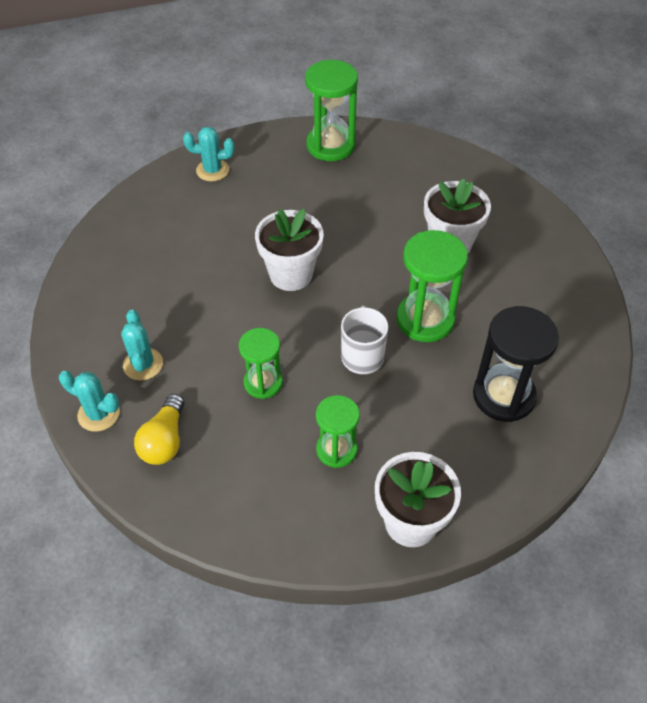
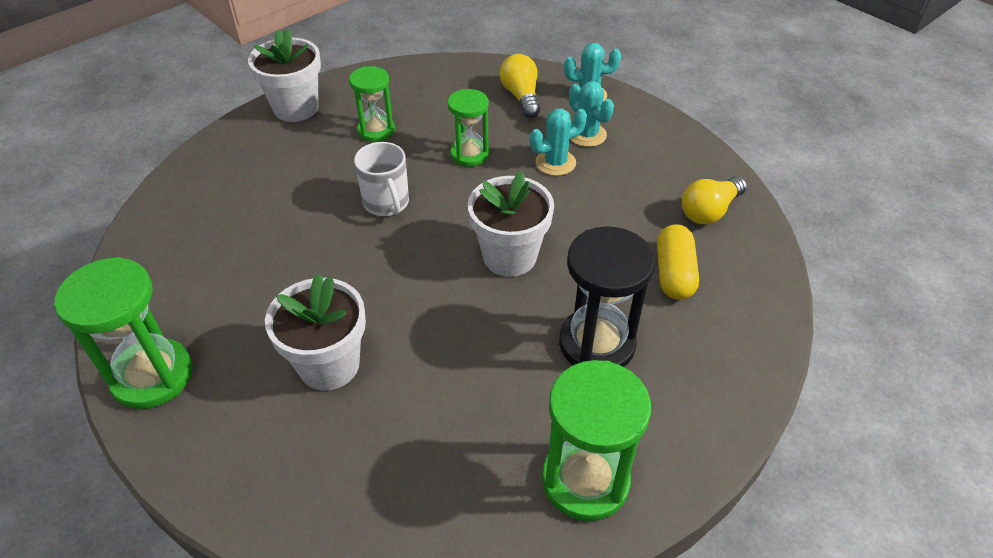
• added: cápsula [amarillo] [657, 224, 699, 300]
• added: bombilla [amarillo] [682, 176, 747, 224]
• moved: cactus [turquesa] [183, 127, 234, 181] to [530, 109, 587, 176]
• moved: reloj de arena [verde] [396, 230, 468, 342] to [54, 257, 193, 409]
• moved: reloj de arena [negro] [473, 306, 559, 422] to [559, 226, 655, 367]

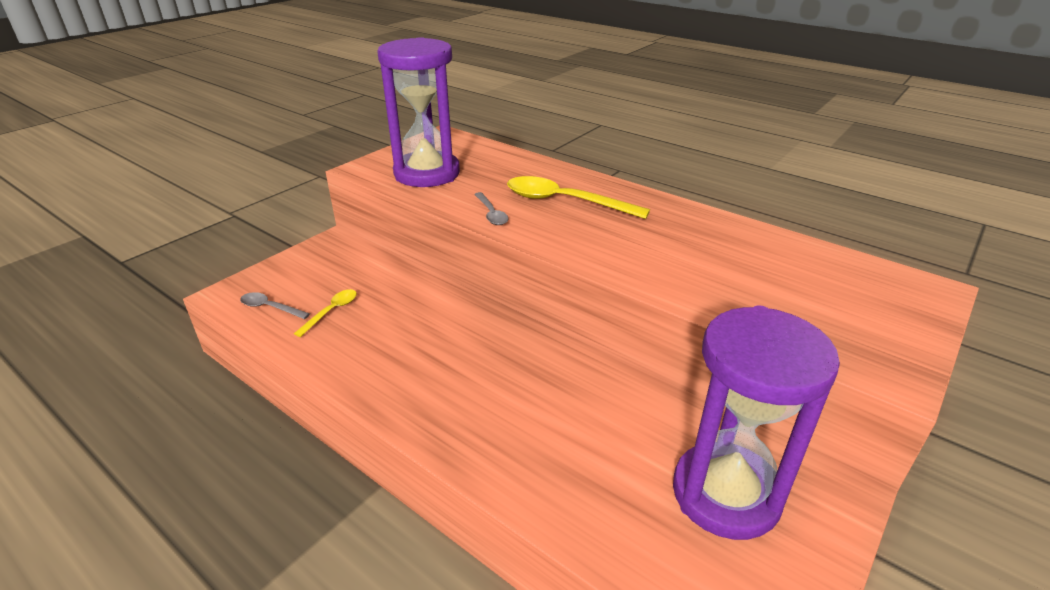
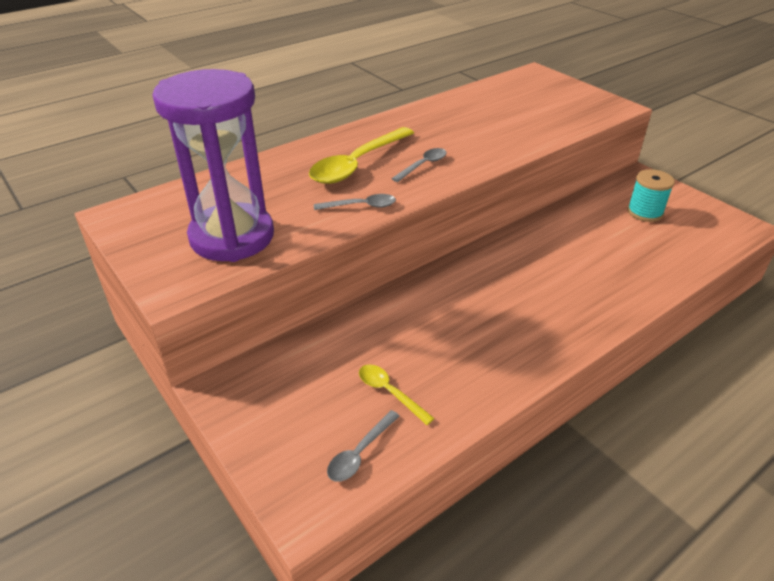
• added: cuchara [gris] [391, 148, 447, 182]
• replaced: reloj de arena [morado] [673, 305, 840, 540] to carrete [turquesa] [627, 169, 675, 222]

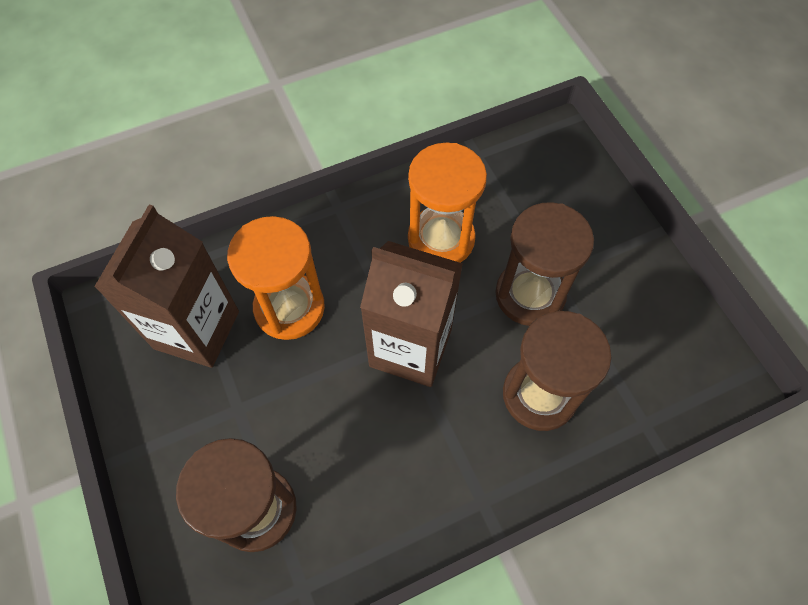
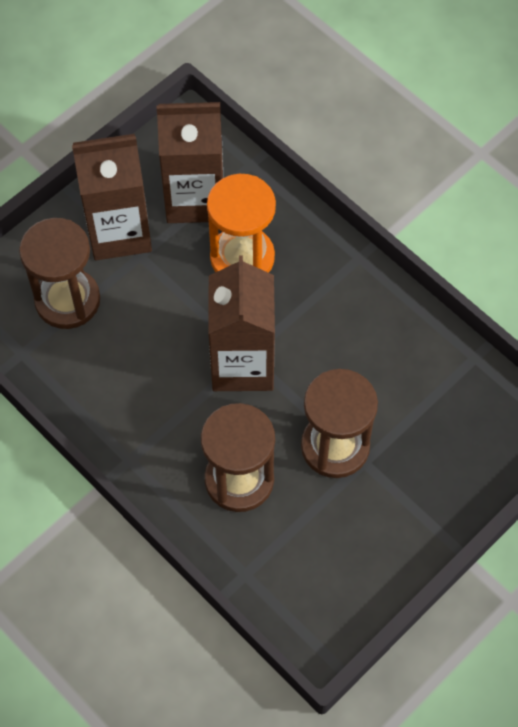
• removed: reloj de arena [naranja] [408, 142, 487, 263]
• added: cartón de leche [marrón] [72, 134, 152, 260]

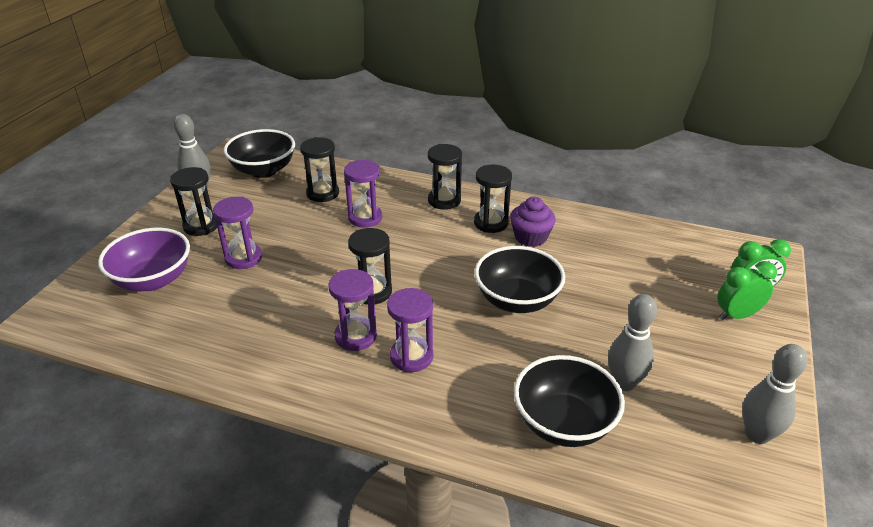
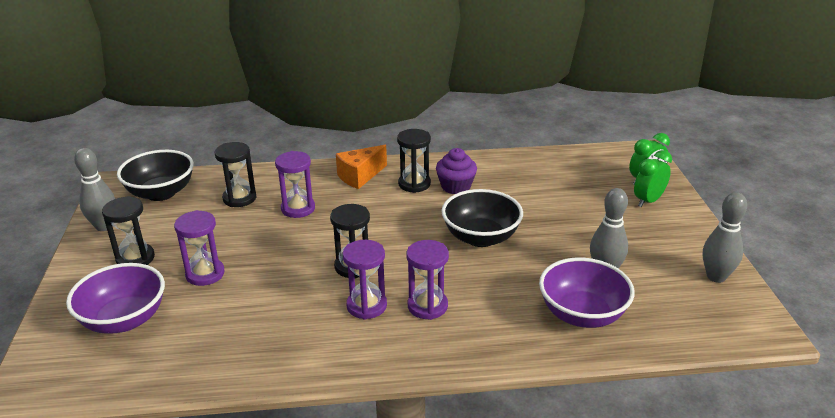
• replaced: reloj de arena [negro] [428, 144, 462, 210] to queso [naranja] [336, 145, 387, 189]
• recoloured: cuenco [negro] [514, 355, 625, 447] to cuenco [morado] [539, 258, 635, 328]

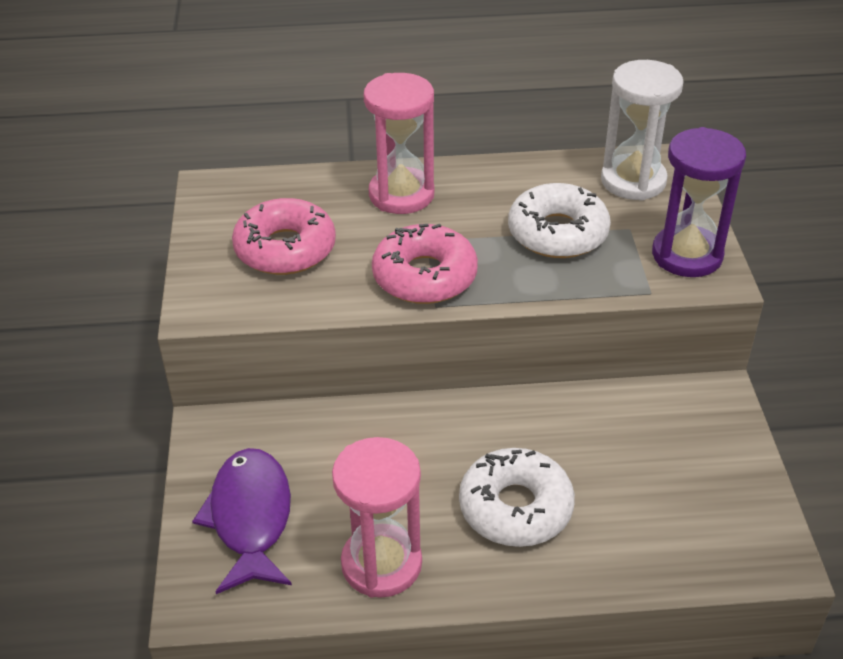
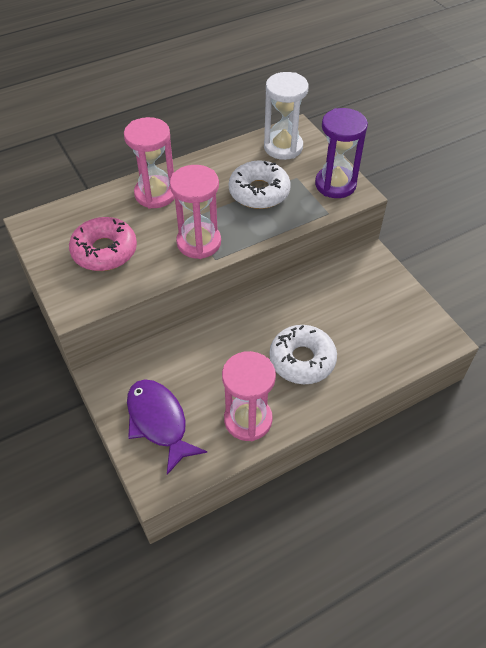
• replaced: rosquilla [rosa] [372, 224, 478, 304] to reloj de arena [rosa] [170, 165, 221, 259]

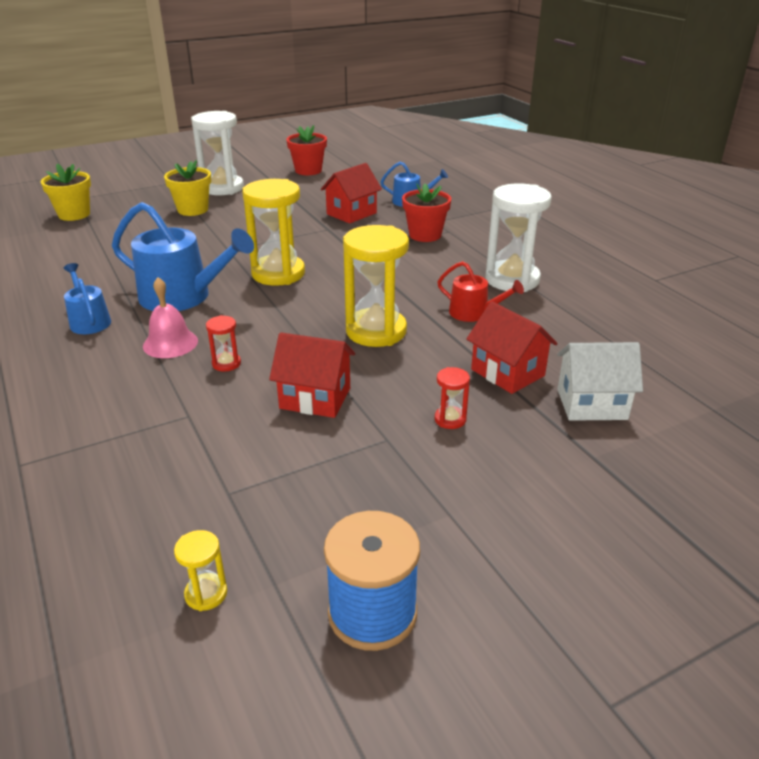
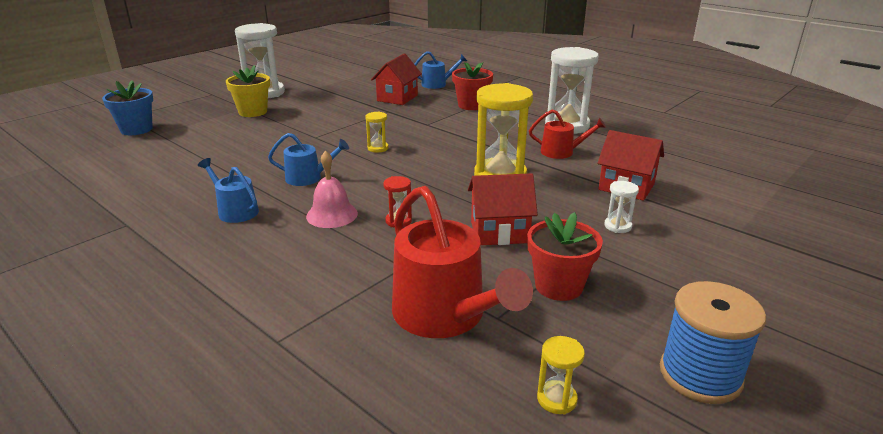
• removed: casa [blanco] [557, 342, 643, 421]
• added: regadera [rojo] [392, 186, 533, 338]
• moved: maceta [rojo] [286, 125, 327, 175] to [527, 212, 603, 301]
• recoloured: maceta [amarillo] [41, 163, 91, 221] to maceta [azul] [102, 80, 153, 135]
• recoloured: reloj de arena [rojo] [435, 367, 470, 429] to reloj de arena [blanco] [604, 181, 639, 233]
• resized: regadera [azul] [112, 202, 254, 311] = [268, 133, 349, 186] x0.54
• resized: reloj de arena [amarillo] [243, 179, 305, 286] = [365, 111, 389, 153] x0.44

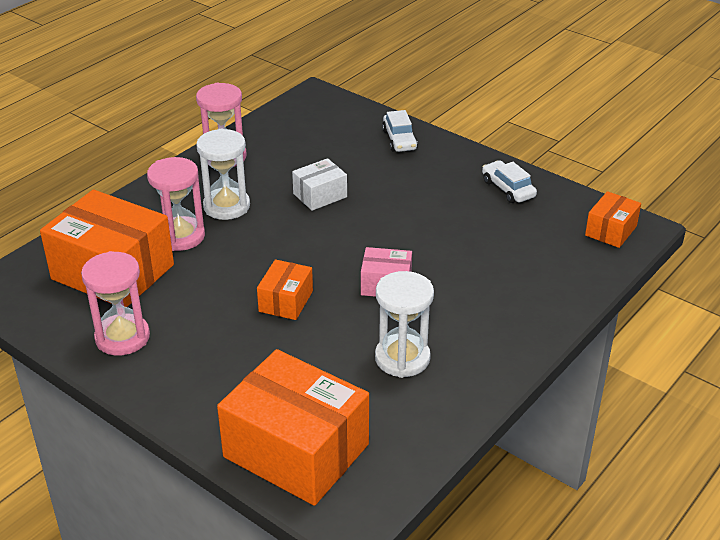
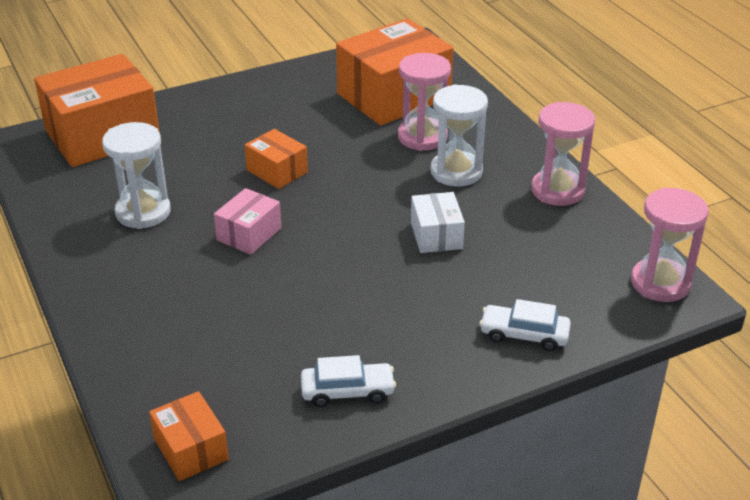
• moved: reloj de arena [rosa] [81, 251, 150, 356] to [631, 188, 709, 302]

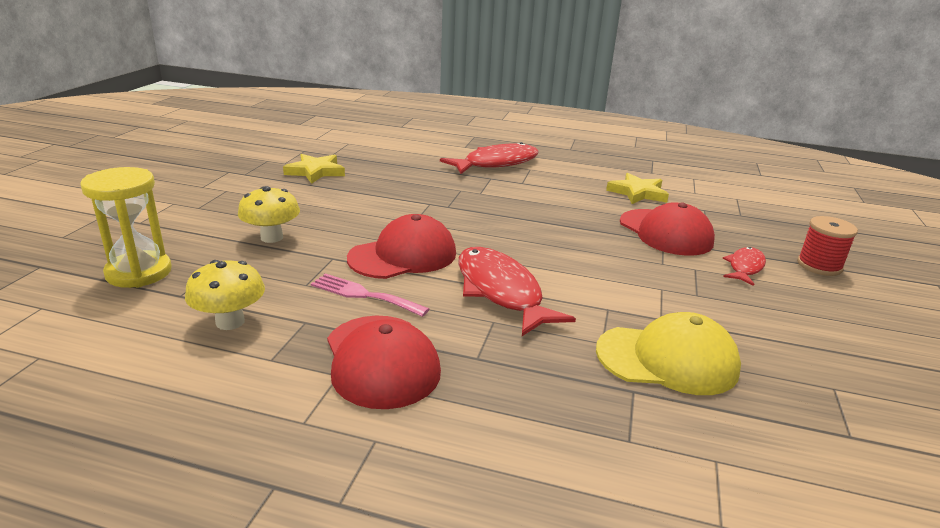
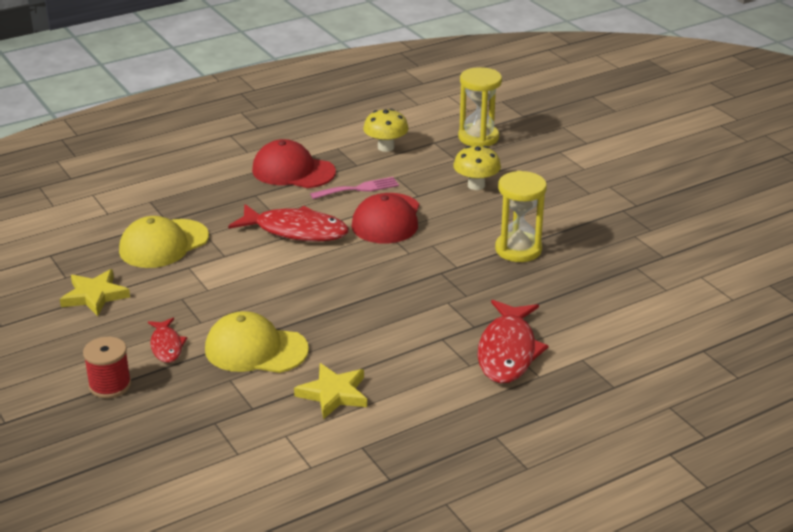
• added: reloj de arena [amarillo] [495, 171, 547, 262]
• moved: estrella [amarillo] [283, 154, 345, 184] to [60, 269, 130, 316]
• recoloured: gorra [rojo] [620, 202, 715, 256] to gorra [amarillo] [205, 311, 309, 373]

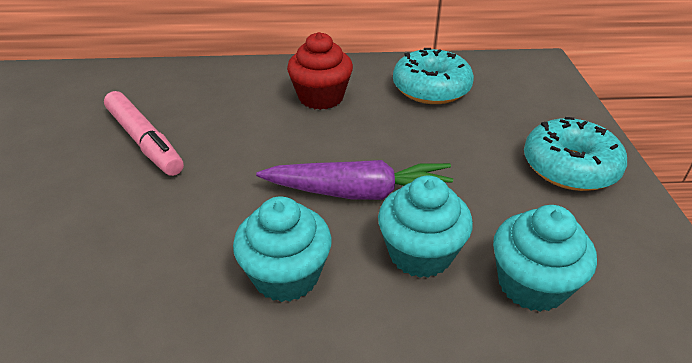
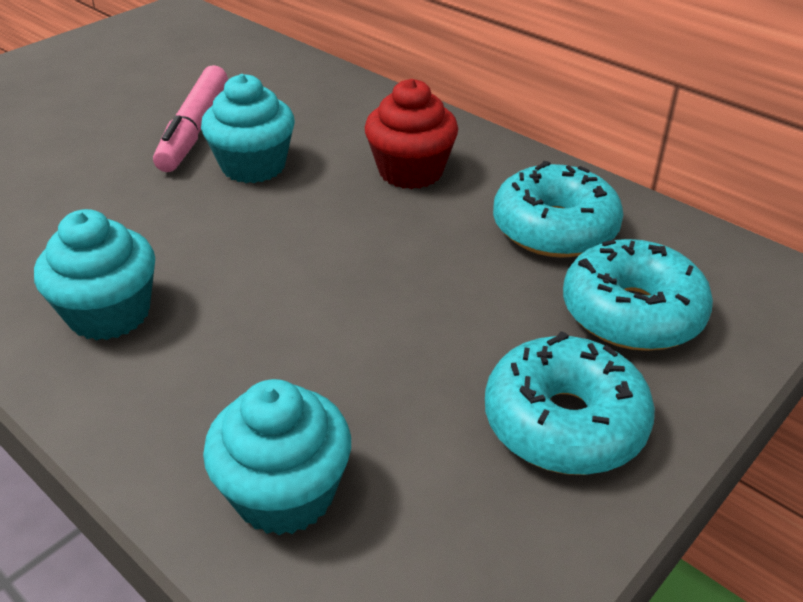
• removed: zanahoria [morado] [256, 160, 453, 200]
• added: rosquilla [turquesa] [563, 239, 713, 351]
• moved: magdalena [turquesa] [378, 176, 473, 278] to [201, 74, 295, 183]

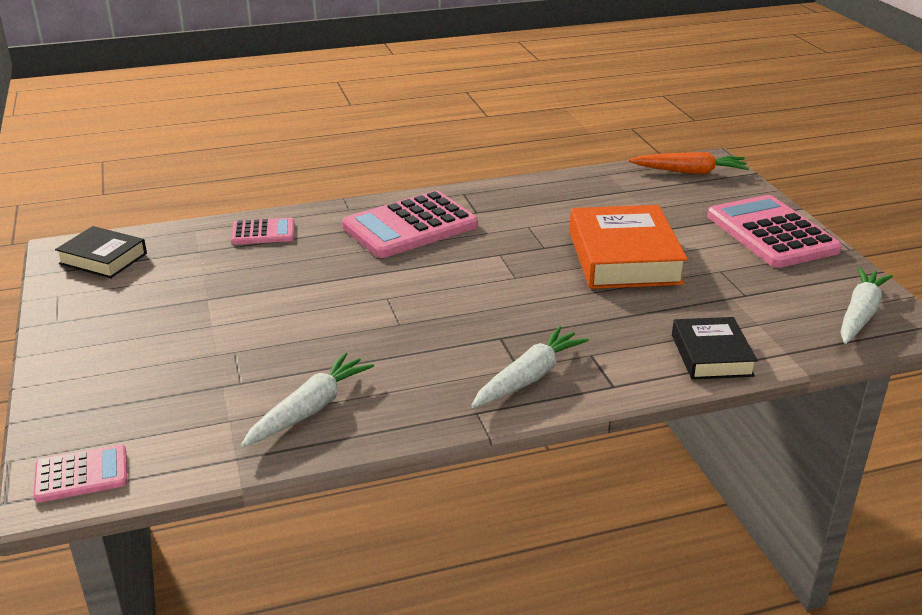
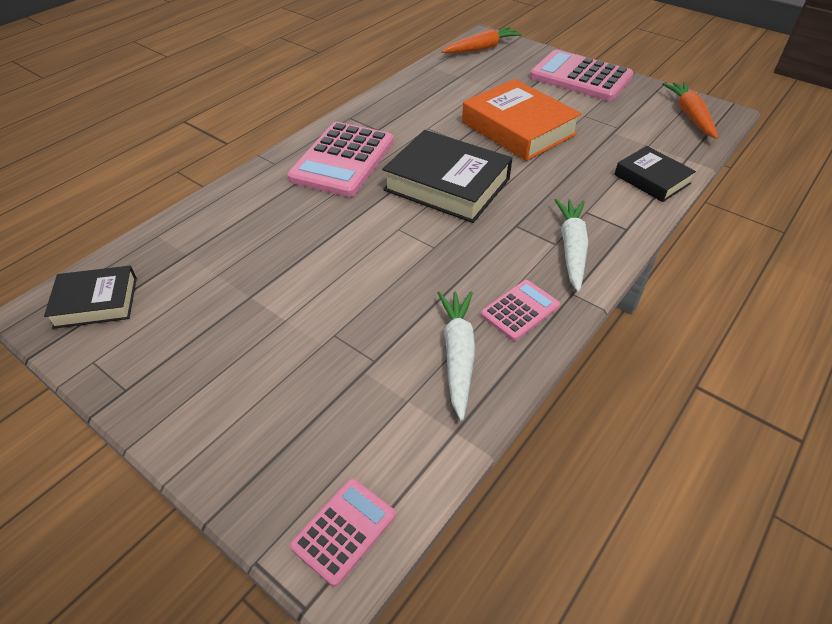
• added: libro [negro] [382, 130, 513, 223]
• moved: calculadora [rosa] [231, 218, 295, 245] to [481, 280, 560, 341]
• recoloured: zanahoria [blanco] [841, 267, 893, 344] to zanahoria [naranja] [662, 82, 718, 139]

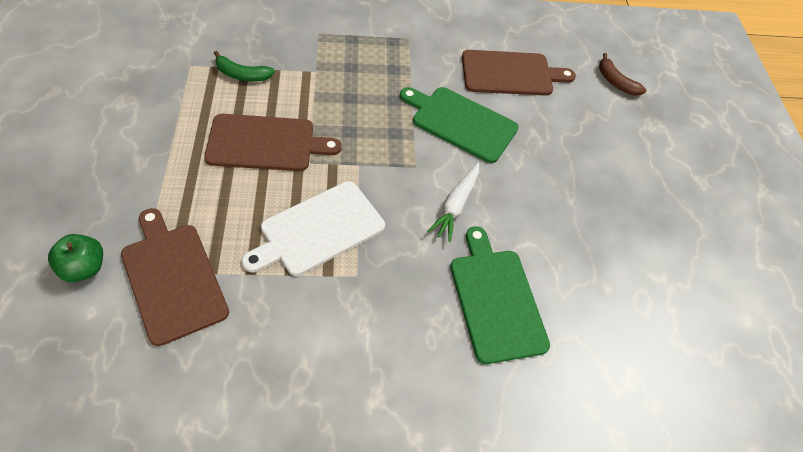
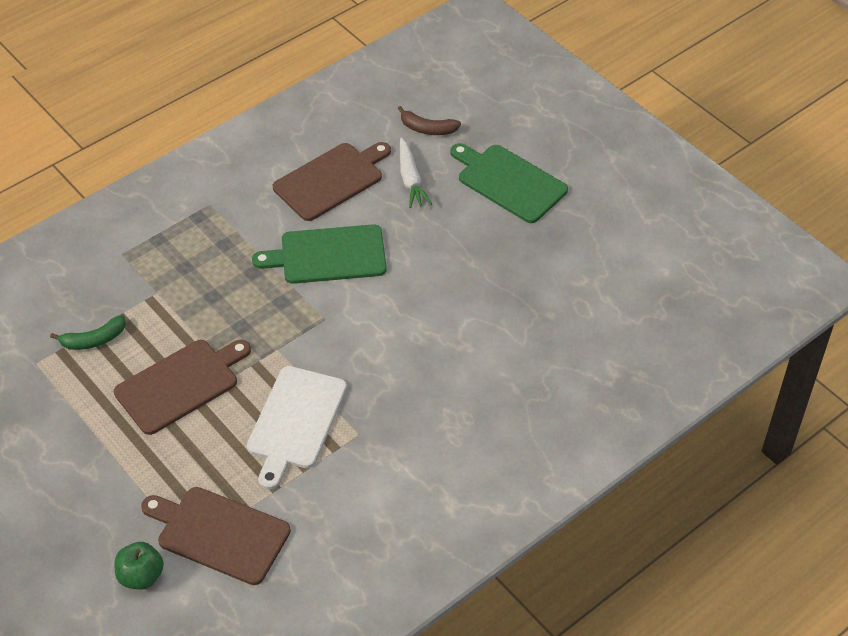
• moved: zanahoria [blanco] [427, 163, 479, 242] to [400, 137, 432, 208]
• moved: tabla de cortar [verde] [450, 226, 550, 364] to [450, 143, 568, 223]

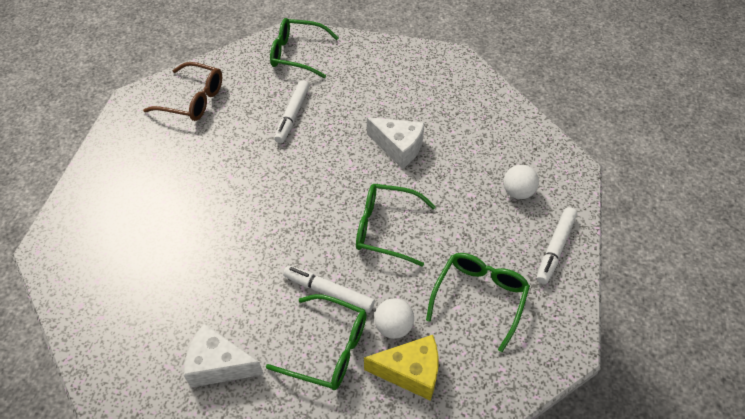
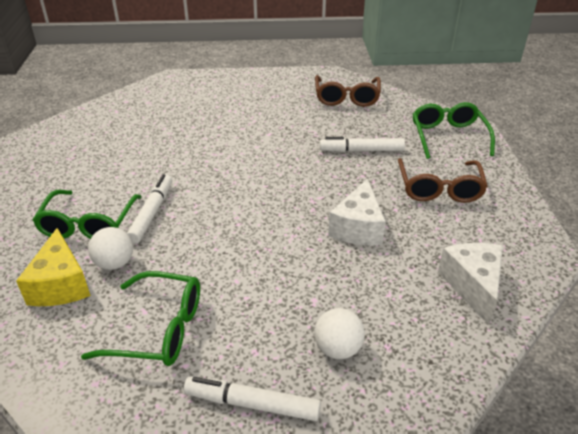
• removed: gafas [verde] [356, 184, 436, 267]
• added: gafas [marrón] [398, 158, 488, 203]
• moved: queso [blanco] [184, 323, 264, 388] to [438, 243, 503, 325]

